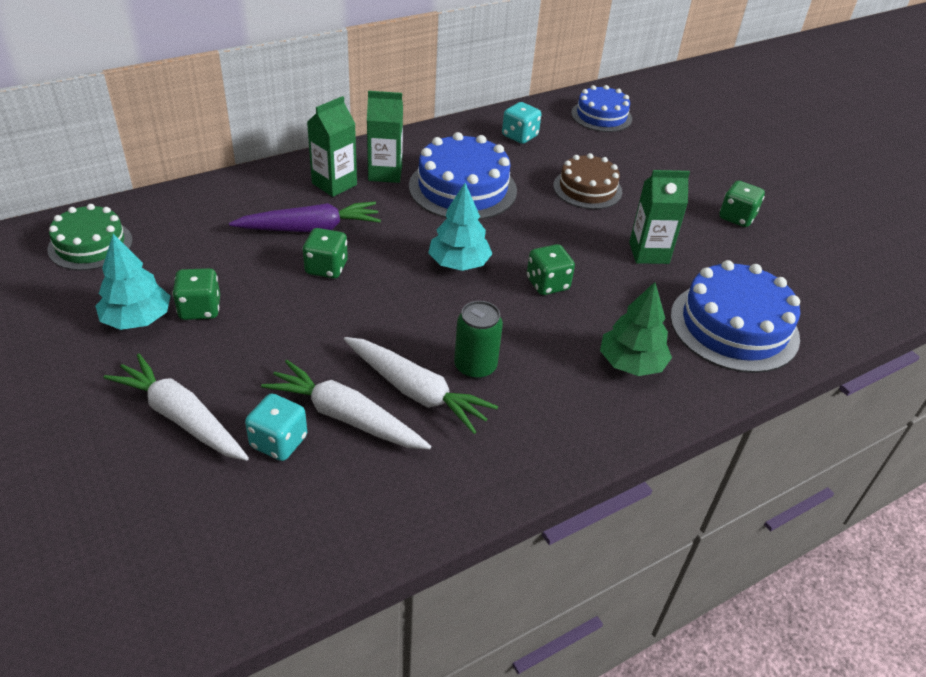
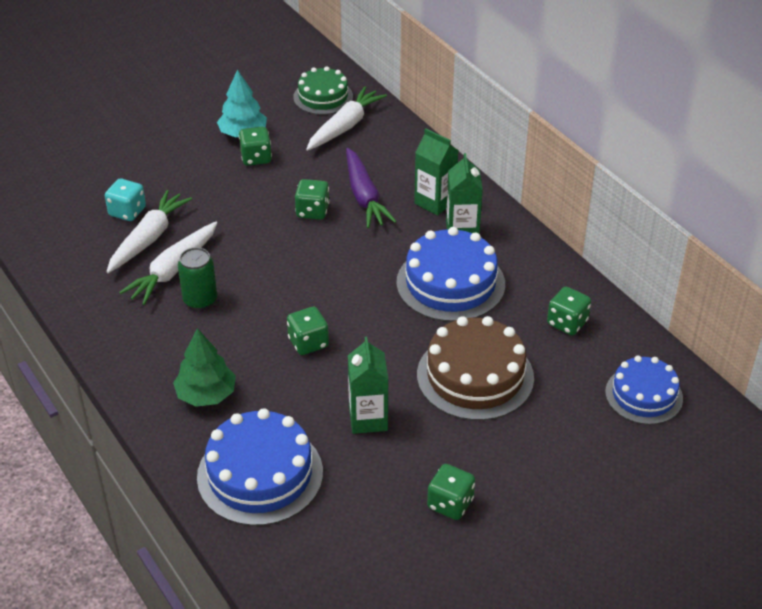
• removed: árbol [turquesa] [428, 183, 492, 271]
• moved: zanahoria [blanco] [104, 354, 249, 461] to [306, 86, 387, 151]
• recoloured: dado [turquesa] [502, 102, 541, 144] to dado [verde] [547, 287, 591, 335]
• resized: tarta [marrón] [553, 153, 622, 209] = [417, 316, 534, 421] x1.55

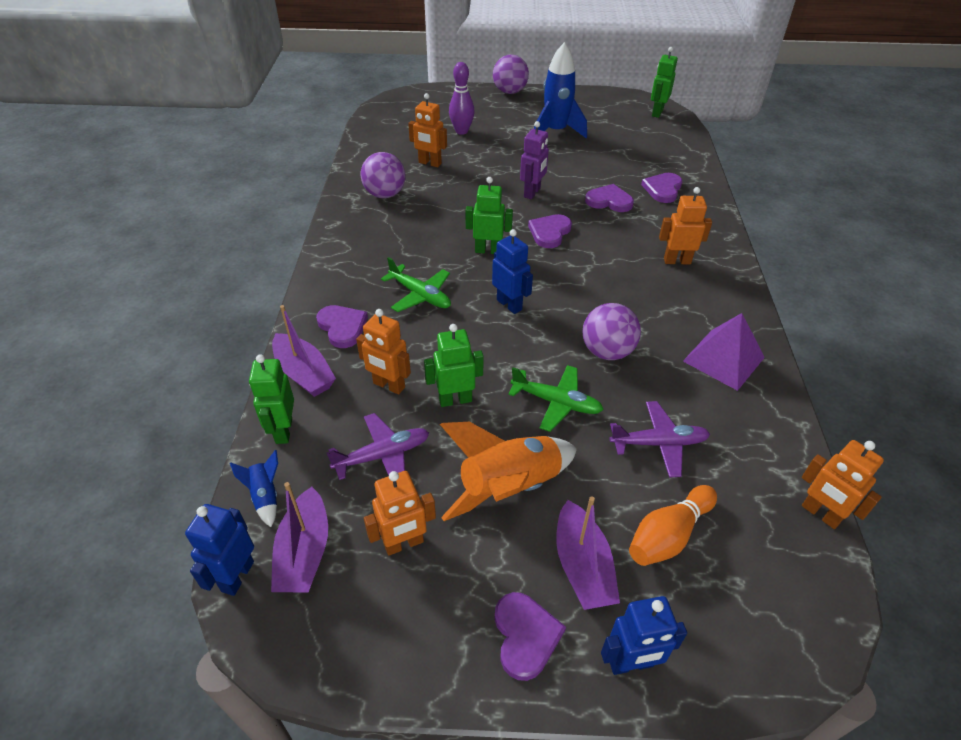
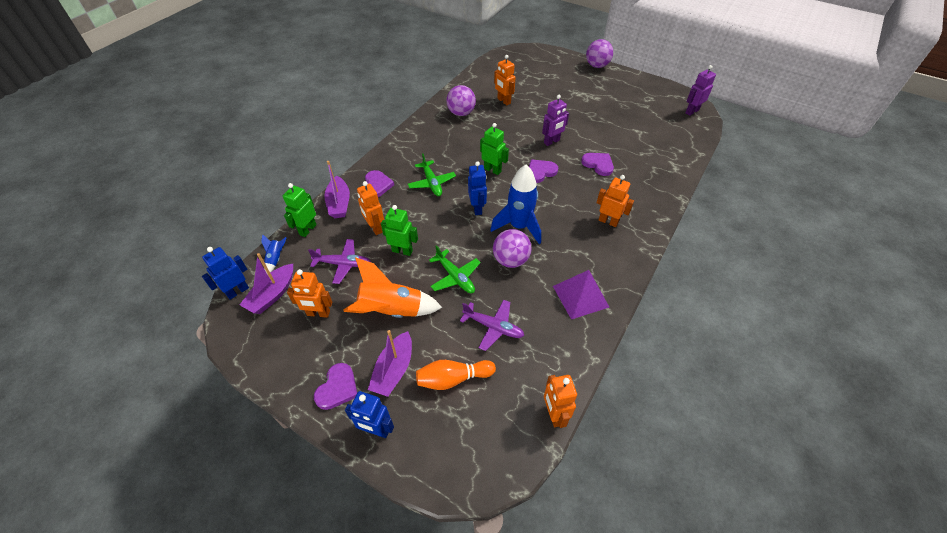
• removed: bolo [morado] [449, 62, 475, 135]
• removed: corazón [morado] [641, 173, 682, 203]
• moved: cohete [azul] [534, 42, 587, 139] to [490, 165, 541, 244]
• recoloured: robot [verde] [651, 47, 678, 118] to robot [morado] [685, 65, 716, 116]

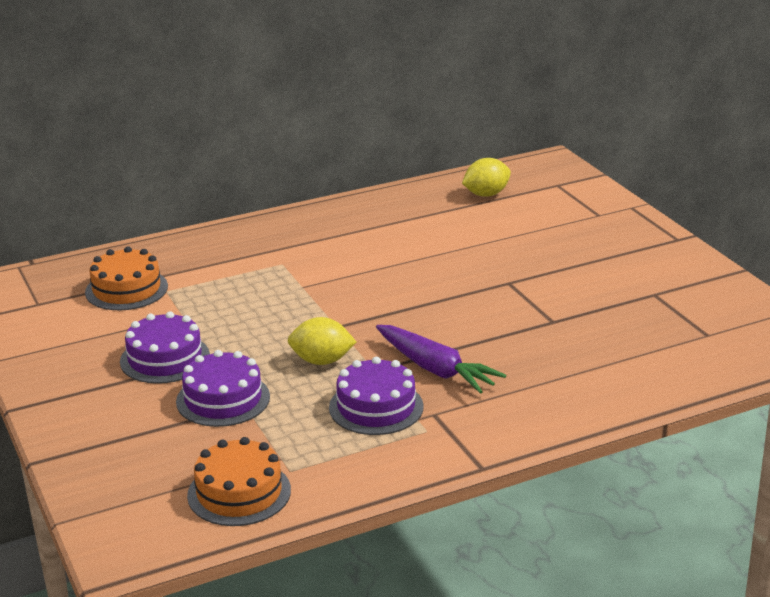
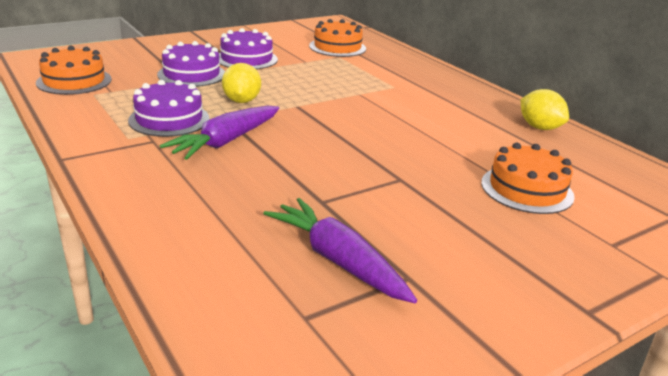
• added: zanahoria [morado] [263, 198, 417, 303]
• added: tarta [naranja] [481, 143, 575, 214]
• moved: limón [amarillo] [462, 158, 511, 197] to [521, 89, 569, 130]

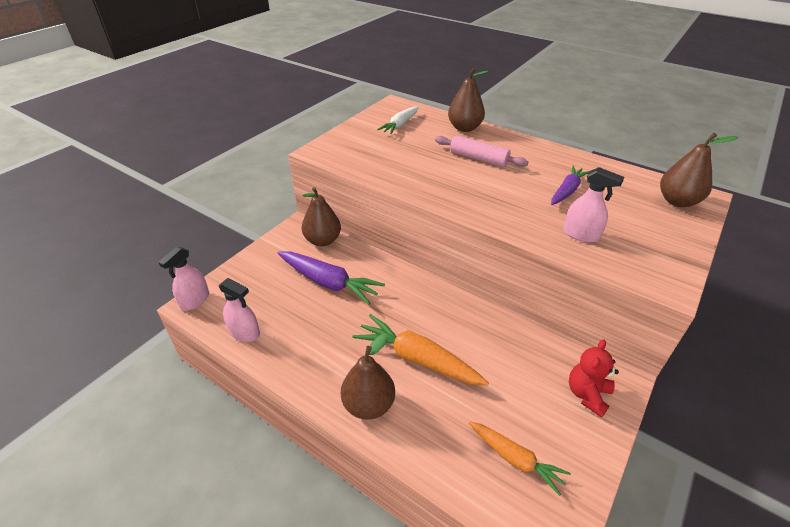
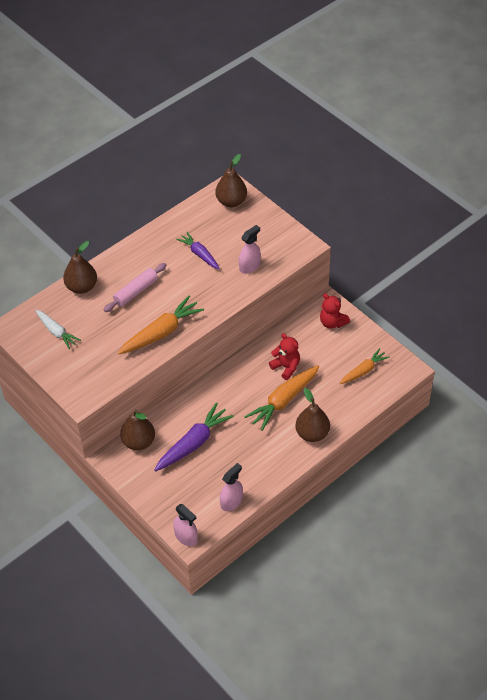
• added: zanahoria [naranja] [118, 296, 204, 354]
• added: osito [rojo] [269, 333, 300, 380]

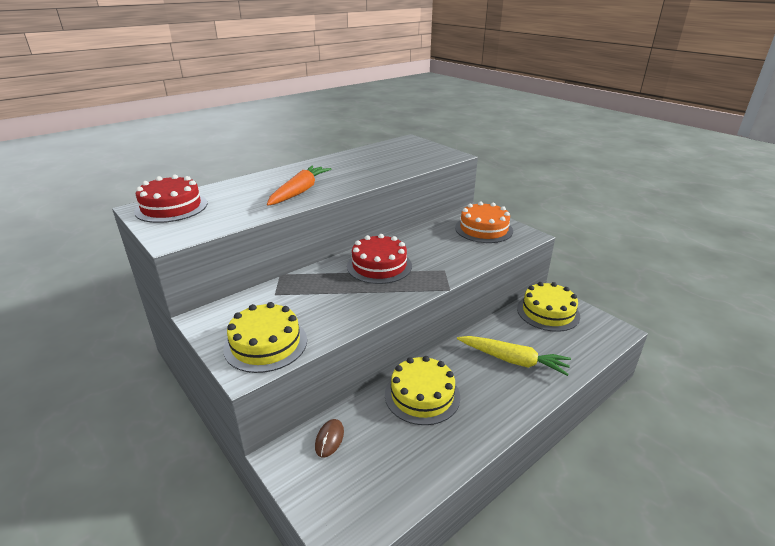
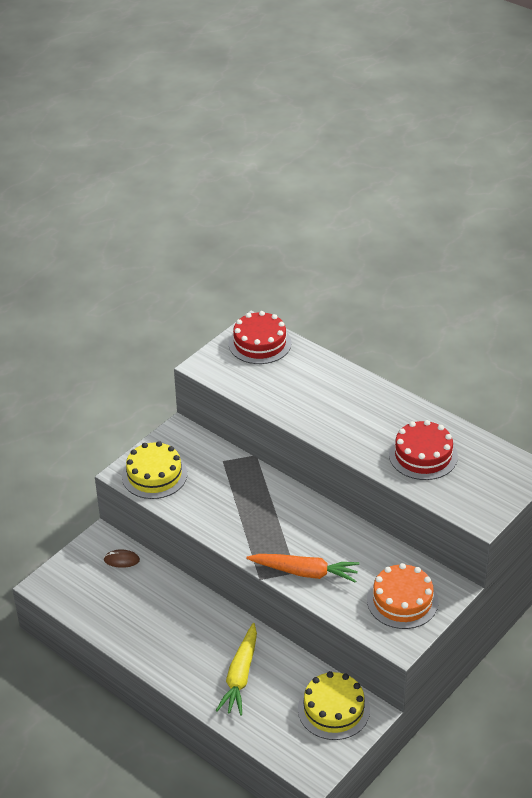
• removed: tarta [amarillo] [385, 356, 460, 425]
• moved: zanahoria [naranja] [267, 166, 331, 206] to [246, 554, 360, 583]
• moved: tarta [rojo] [347, 234, 412, 284] to [389, 420, 458, 480]

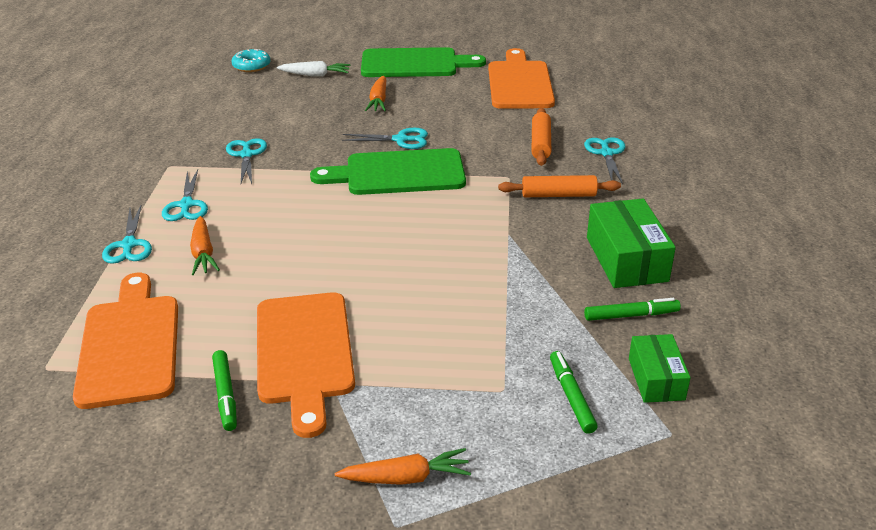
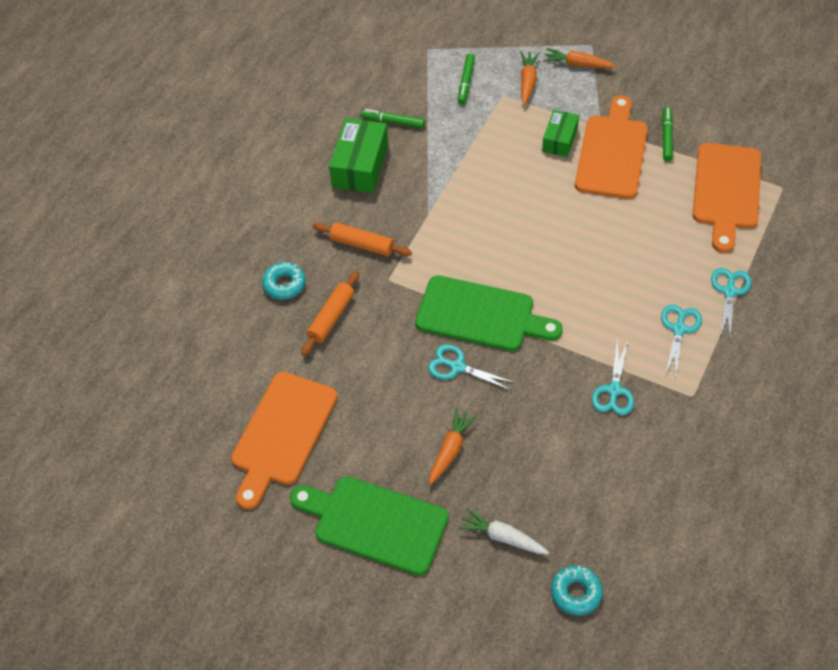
• moved: zanahoria [naranja] [190, 216, 220, 275] to [520, 51, 539, 105]
• moved: caja [verde] [629, 334, 691, 403] to [542, 110, 579, 157]
• replaced: tijeras [turquesa] [584, 137, 625, 184] to rosquilla [turquesa] [262, 262, 306, 299]

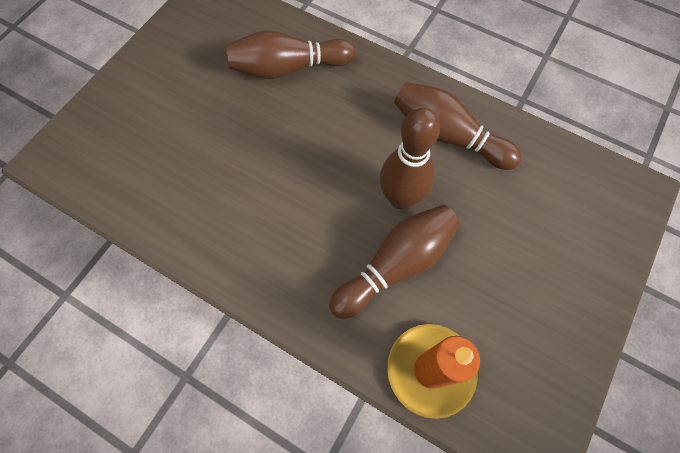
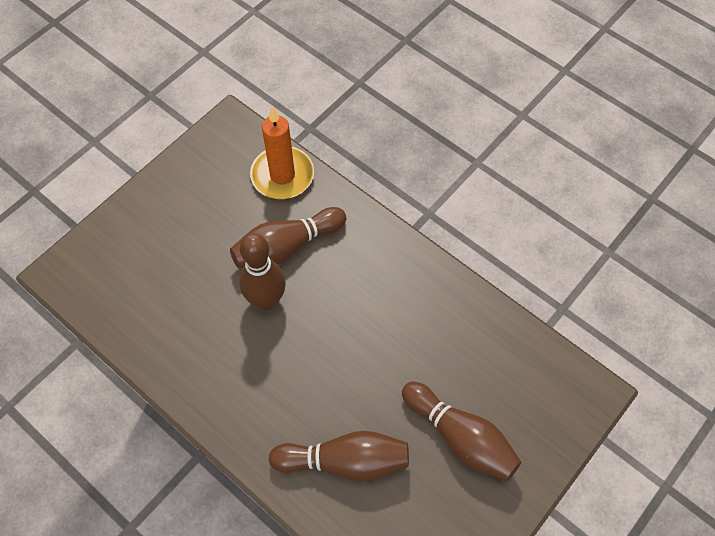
• moved: bolo [marrón] [394, 82, 522, 170] to [402, 382, 521, 481]

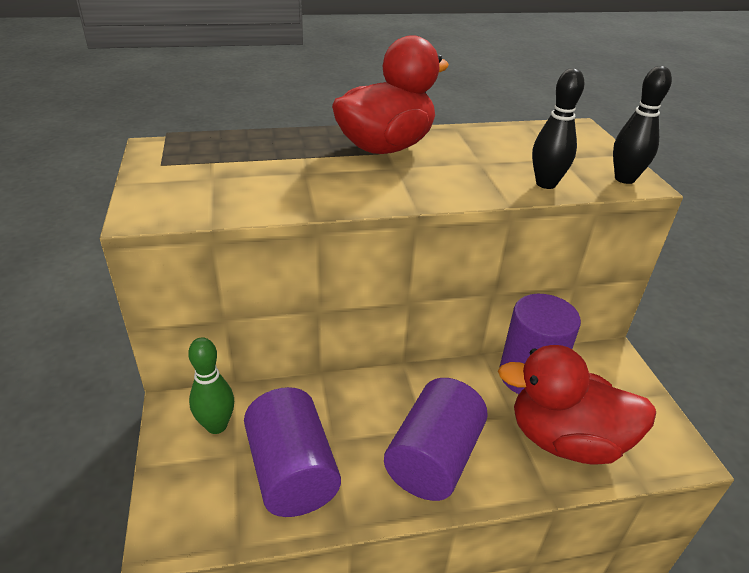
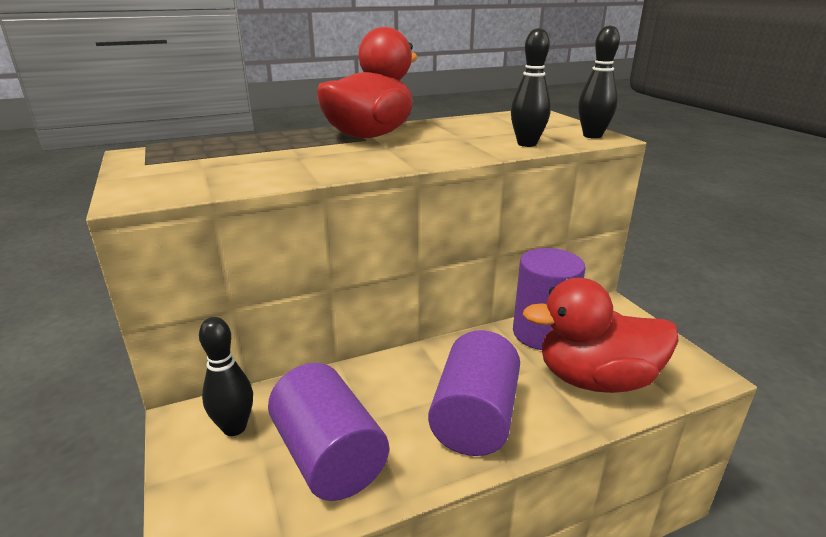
• recoloured: bolo [verde] [188, 337, 234, 434] to bolo [negro] [199, 317, 253, 436]

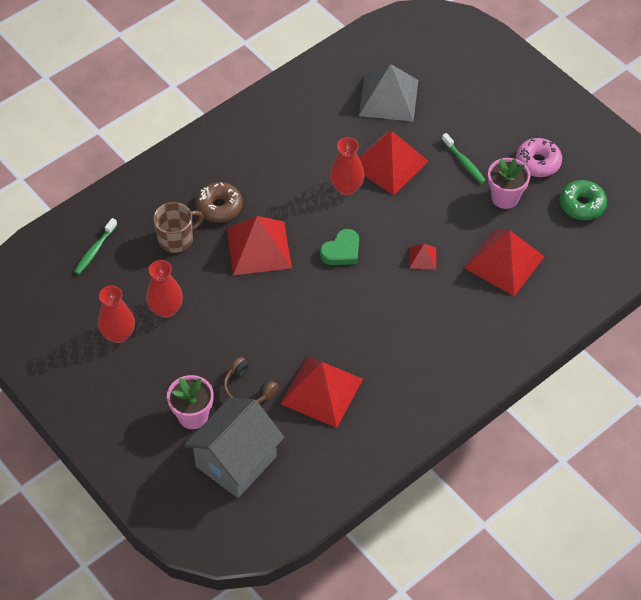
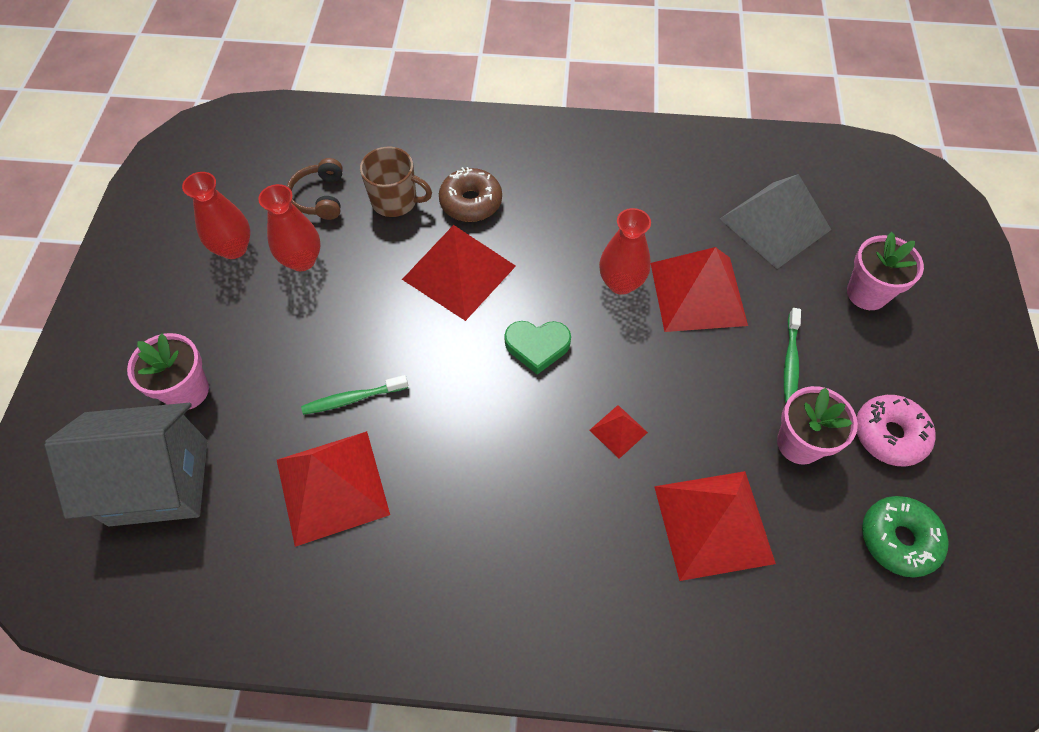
• added: maceta [rosa] [847, 232, 924, 310]
• moved: cepillo de dientes [verde] [74, 218, 117, 275] to [301, 375, 408, 415]
• moved: auriculares [marrón] [224, 357, 278, 404] to [287, 158, 343, 220]

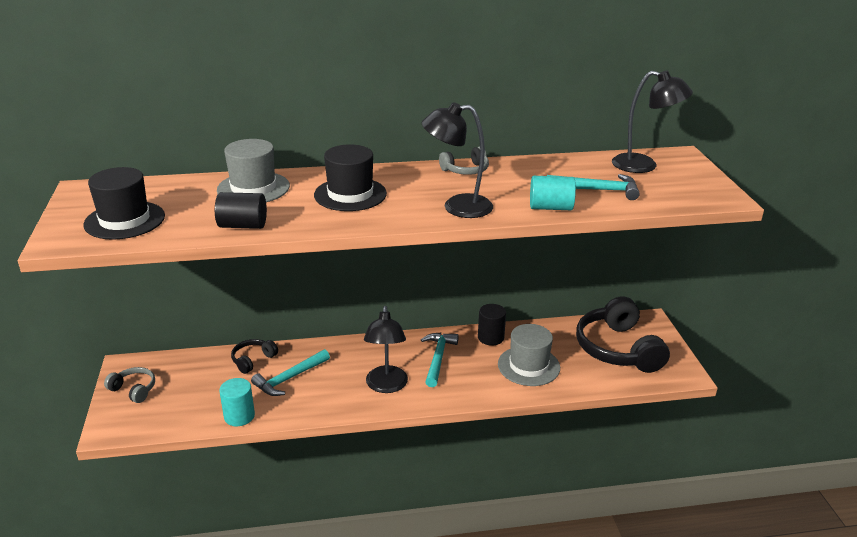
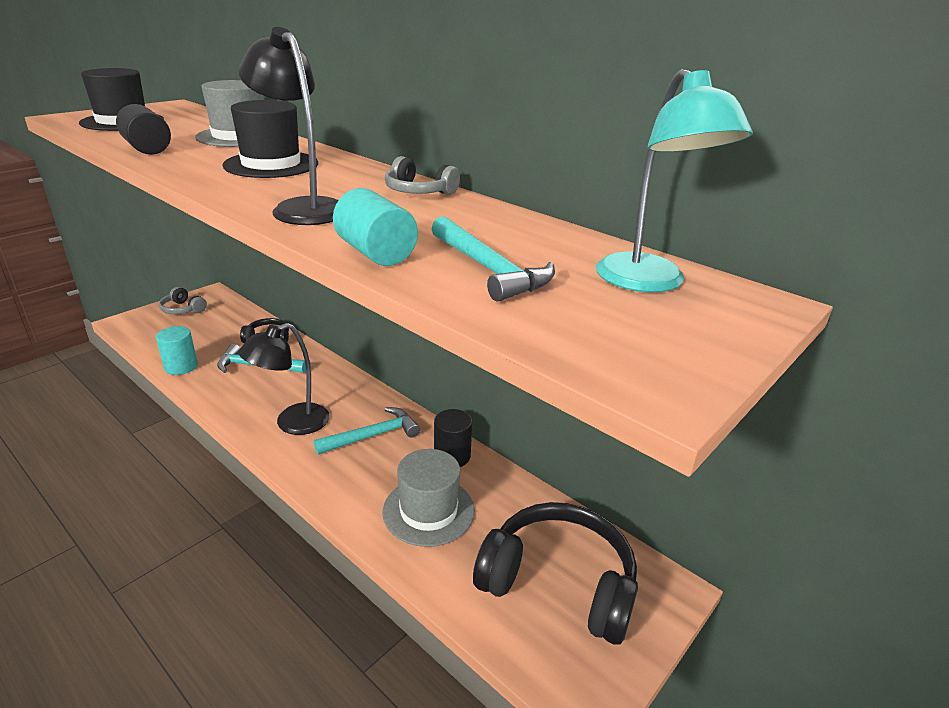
• recoloured: lámpara [negro] [612, 71, 693, 173] to lámpara [turquesa] [596, 69, 753, 293]
• turned: auriculares [gris] [104, 367, 155, 403] = [159, 287, 207, 314] 135 degrees clockwise
• turned: auriculares [negro] [576, 296, 670, 373] = [473, 502, 638, 645] 75 degrees clockwise

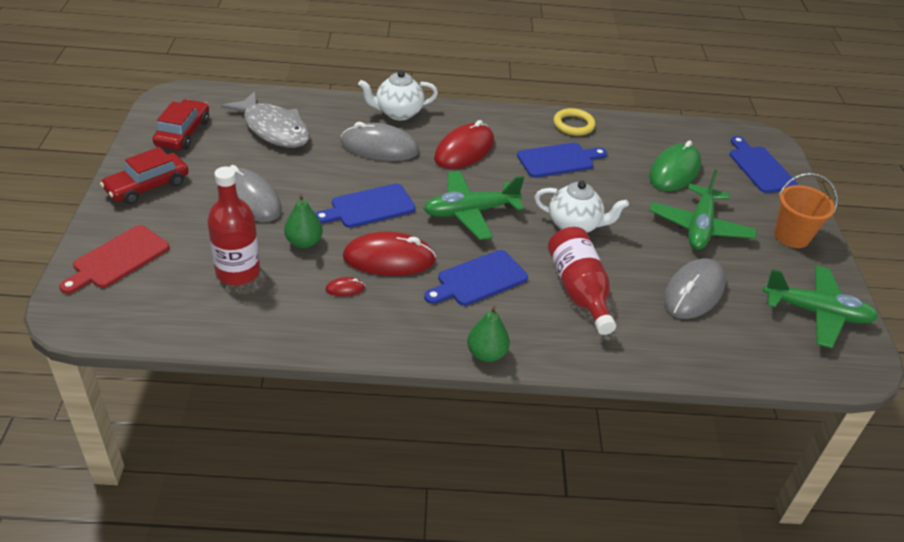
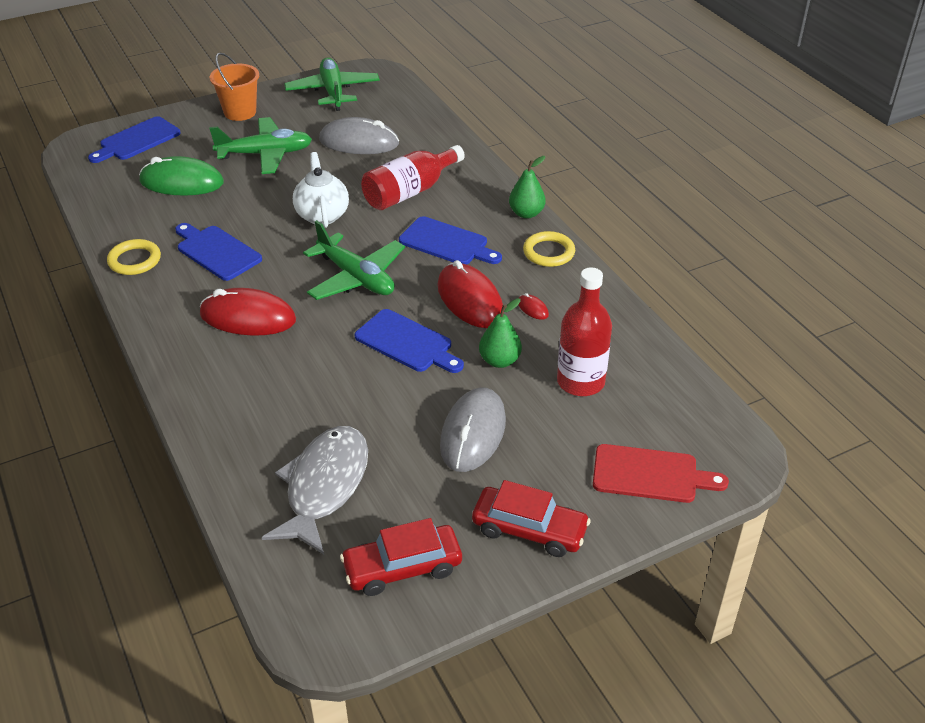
• removed: ratón [gris] [341, 122, 419, 161]
• removed: tetera [blanco] [358, 70, 438, 120]
• added: anillo [amarillo] [523, 231, 575, 267]

